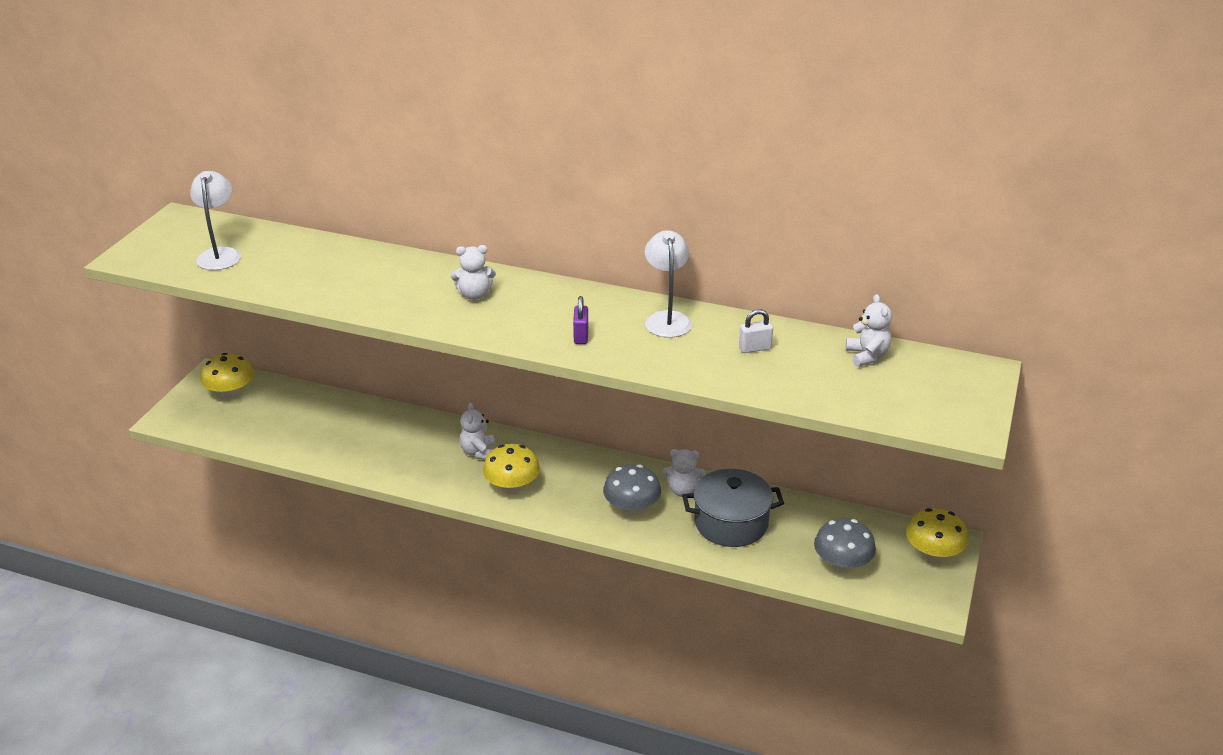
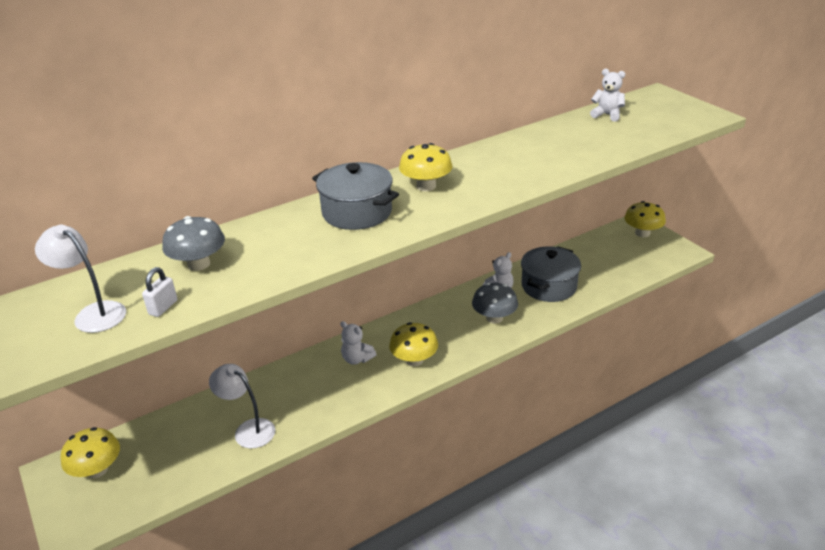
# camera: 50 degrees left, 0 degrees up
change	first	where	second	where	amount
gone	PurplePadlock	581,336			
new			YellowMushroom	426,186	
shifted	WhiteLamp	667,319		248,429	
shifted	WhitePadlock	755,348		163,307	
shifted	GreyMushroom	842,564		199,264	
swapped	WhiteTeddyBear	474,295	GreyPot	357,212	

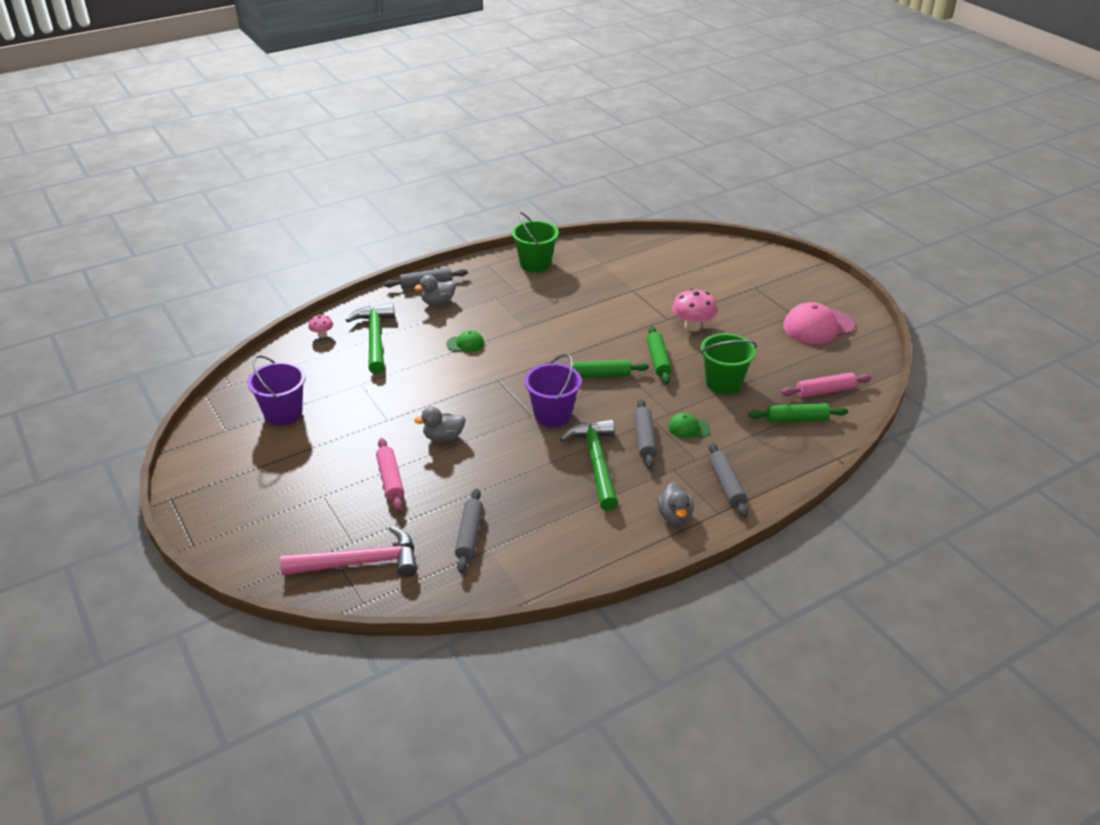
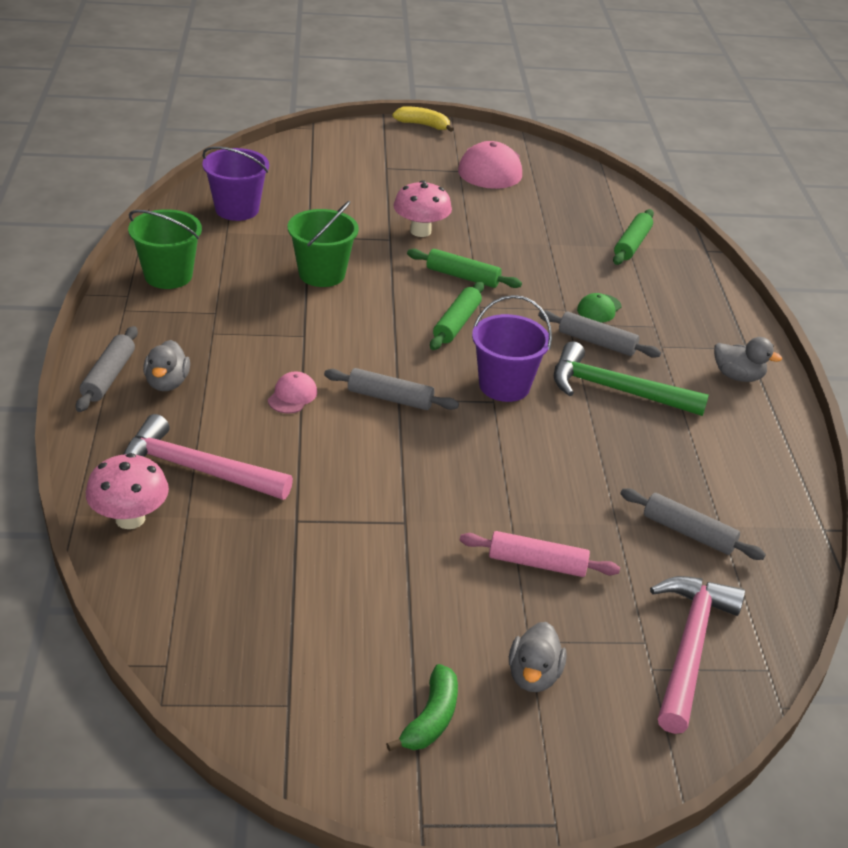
# camera: 65 degrees left, 0 degrees up
change	first	where	second	where	amount
gone	PinkRollingPin	825,391			
new			GreenBanana	431,719	
new			YellowBanana	423,125	
shifted	PurpleBucket	283,413		237,209	
shifted	GreyDuck	443,437		533,675	
shifted	GreenBucket	723,383		322,274	
shifted	GreyRollingPin	726,485		390,398	
repainted	GreenHammer	375,338	PinkHammer	196,470	
repainted	GreenCap	465,343	PinkCap	292,396	
scaled	PinkMushroom	322,335		130,519	x1.84

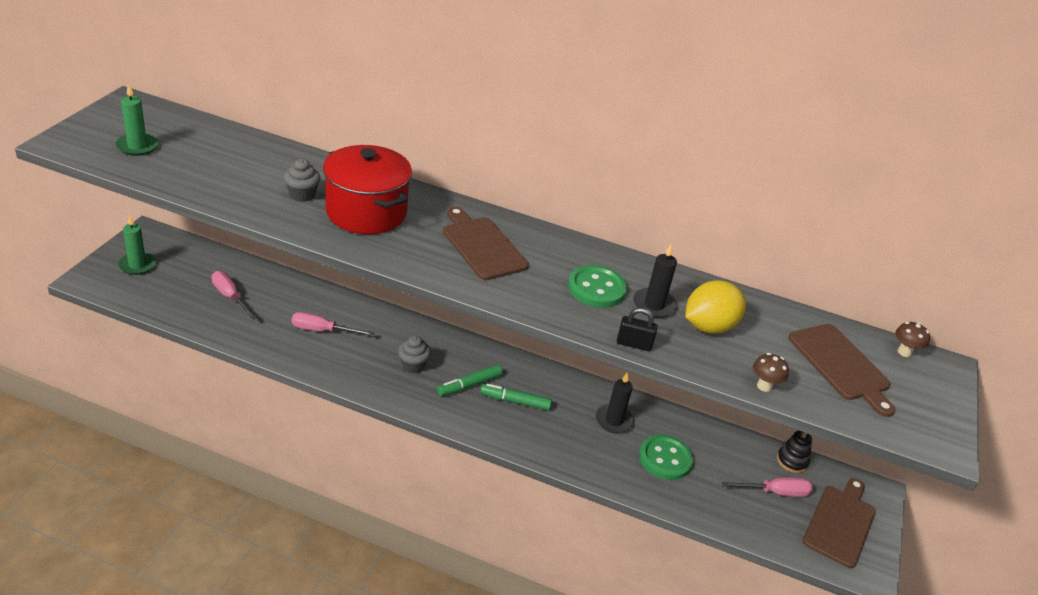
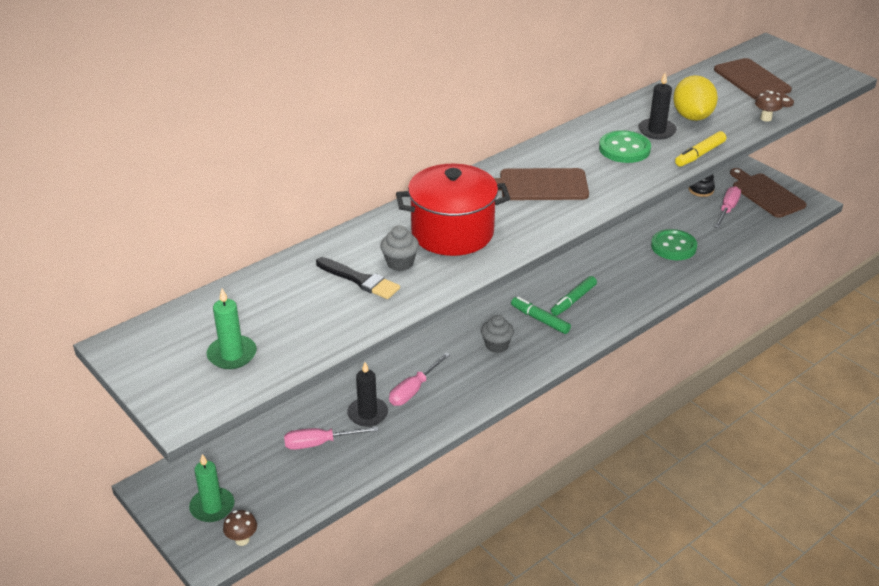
# camera: 55 degrees left, 0 degrees up
change	first	where	second	where	amount
new			BlackBrush	360,280	
shifted	BlackCandle	614,421		367,414	
shifted	BrownMushroom	904,352		242,540	
swapped	BlackPadlock	634,344	YellowMarker	700,154	
rotated	GreenMarker	469,385		540,319	135 degrees clockwise
rotated	BrownCuttingBoard	841,365		754,82	60 degrees clockwise

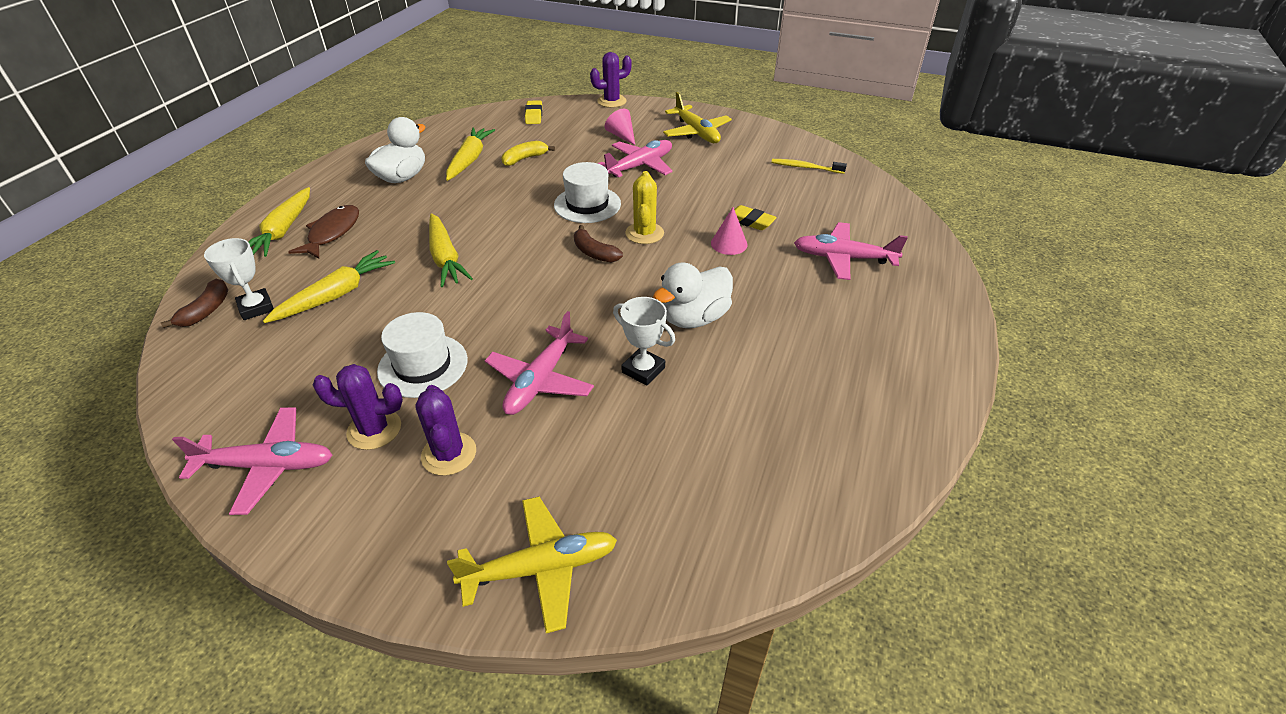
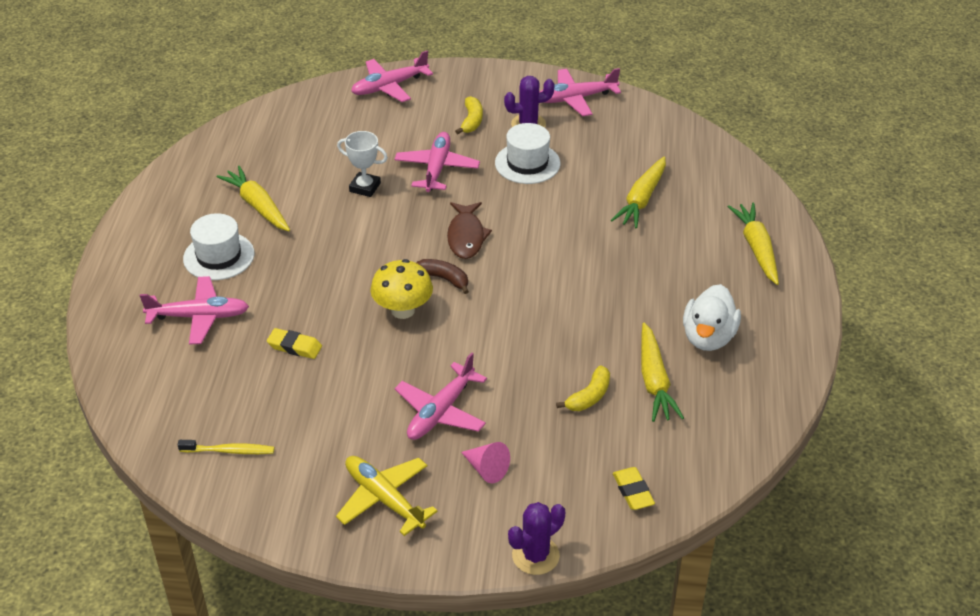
# camera: 165 degrees right, 0 degrees up
change	first	where	second	where	amount
gone	BrownBanana	206,310			
gone	WhiteTrophy	256,308			
gone	WhiteDuck	694,318			
gone	PinkCone	729,244			
shifted	BrownFish	332,233		466,236	
shifted	YellowCarrot	445,258		257,206	
shifted	WhiteHat	587,204		219,256	
swapped	PurpleCactus	449,454	YellowBanana	471,121	
swapped	YellowCactus	644,233	YellowMushroom	403,310	
repainted	YellowPlane	541,568	PinkPlane	389,86	

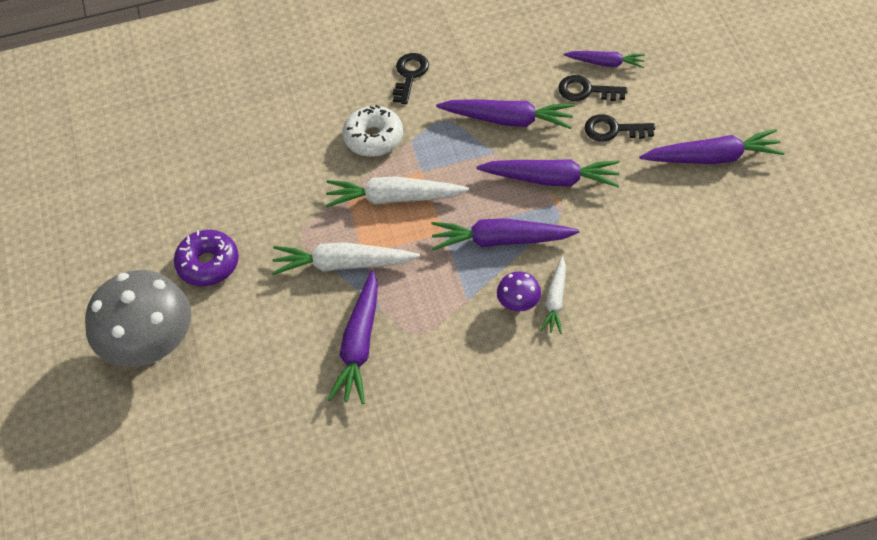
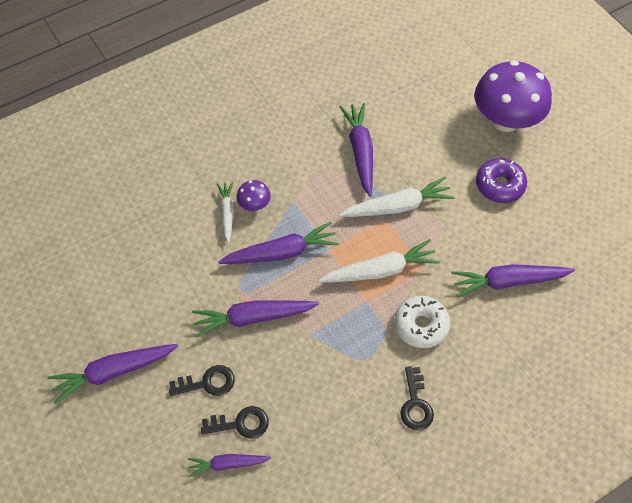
# camera: 160 degrees right, 5 degrees up
change	first	where	second	where	amount
shifted	PurpleCarrot	508,120		508,282	
repainted	GreyMushroom	150,346	PurpleMushroom	505,120	

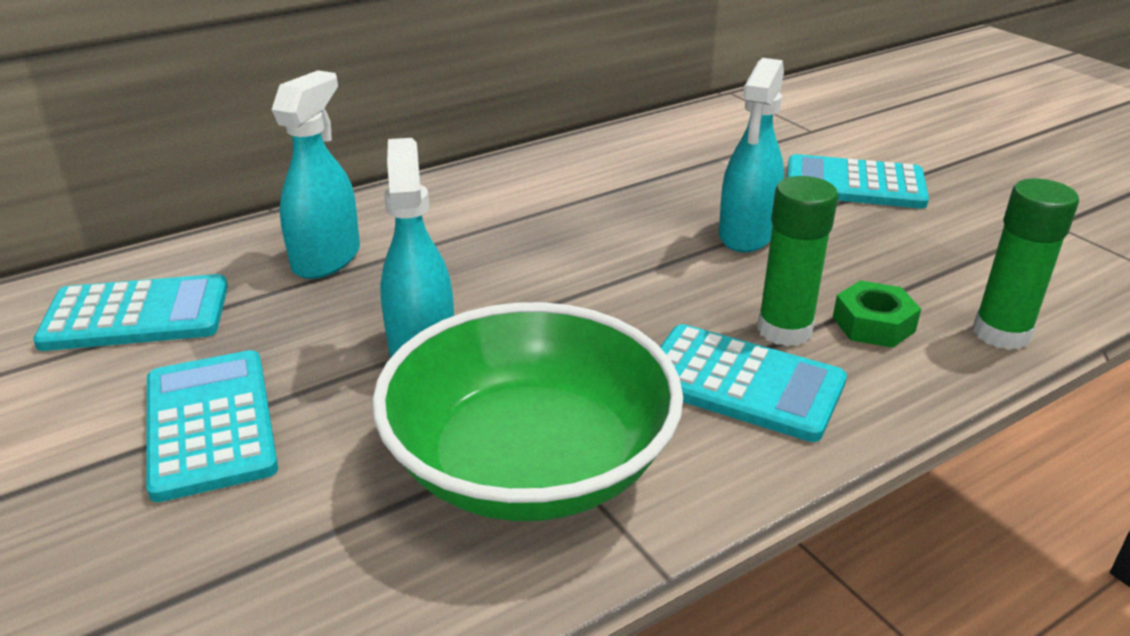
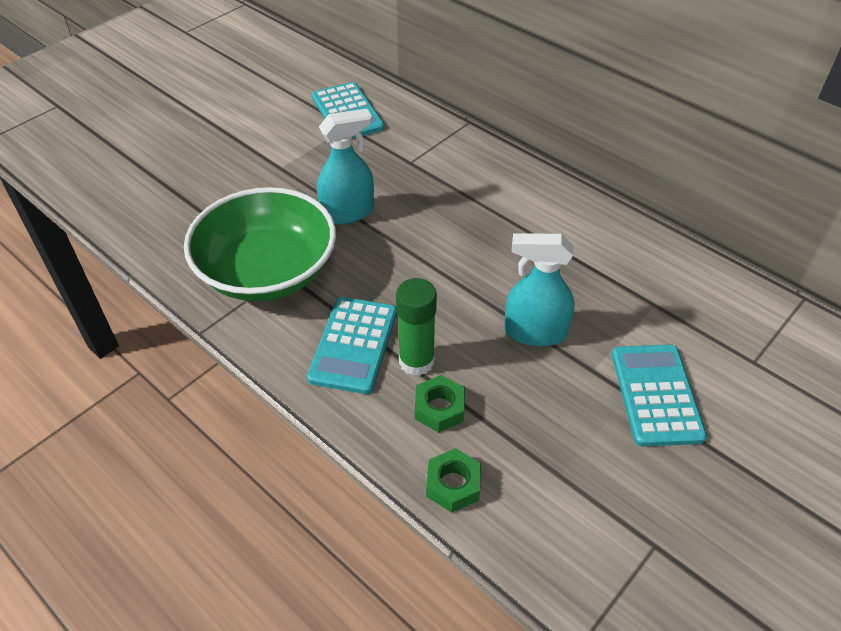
# camera: 75 degrees right, 15 degrees up
change	first	where	second	where	amount
gone	TurquoiseCalculator	210,424			
gone	TurquoiseSprayBottle	327,259			
swapped	GreenGlueStick	1001,333	GreenNut	453,485	

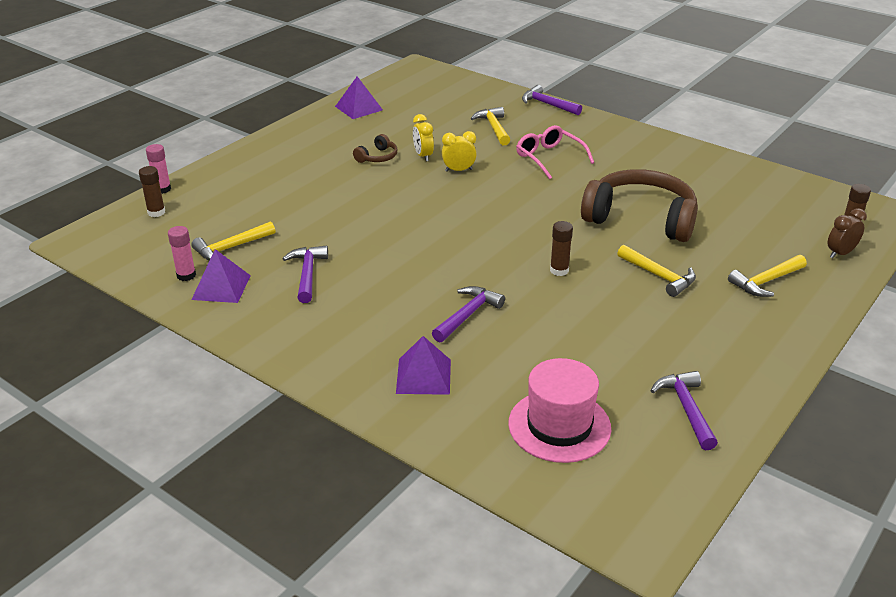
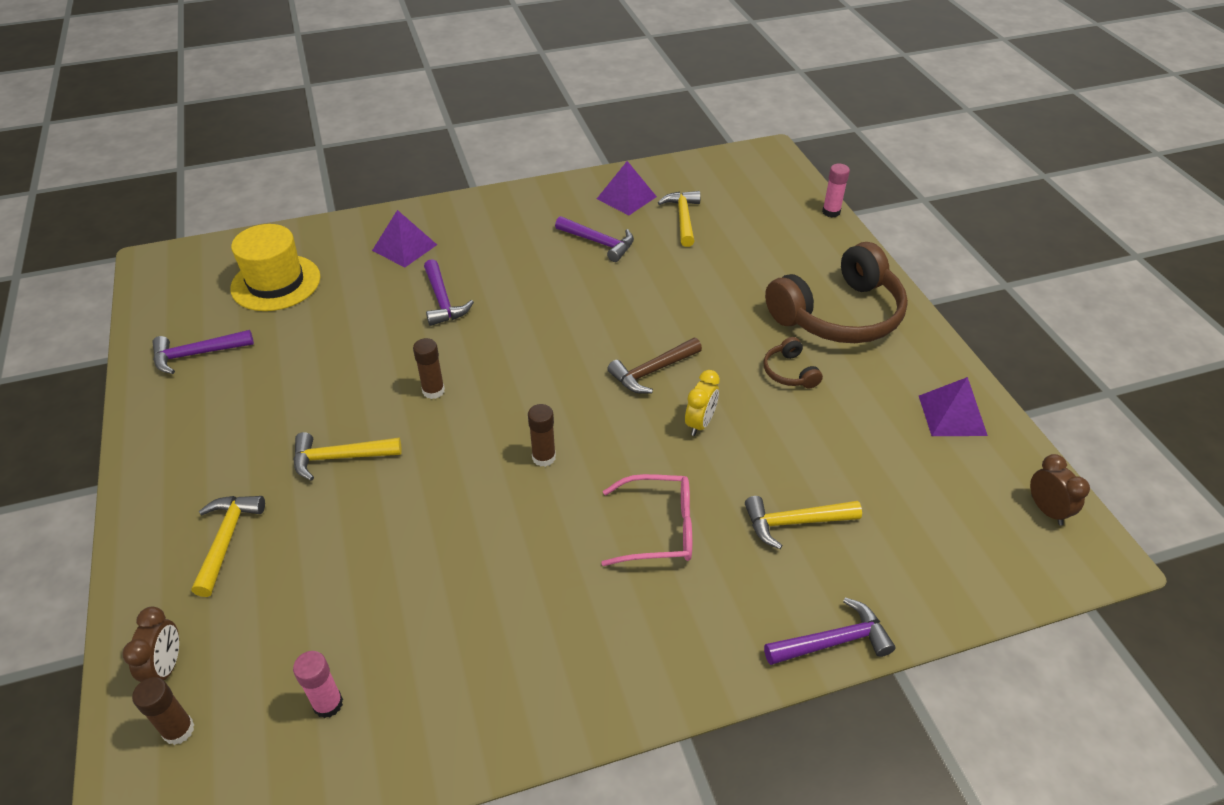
# camera: 125 degrees right, 10 degrees up
change	first	where	second	where	amount
gone	YellowClock	423,156			
new			BrownHammer	652,371	
new			BrownClock	1046,510	
shifted	BrownGlueStick	156,212		544,457	
shifted	PinkGlueStick	186,275		328,704	
shifted	BrownHeadphones	641,219		838,314	
repainted	PinkHat	559,426	YellowHat	276,283	
rotated	YellowHammer	494,128		794,522	150 degrees clockwise
rotated	PurpleHammer	686,408		196,354	135 degrees clockwise

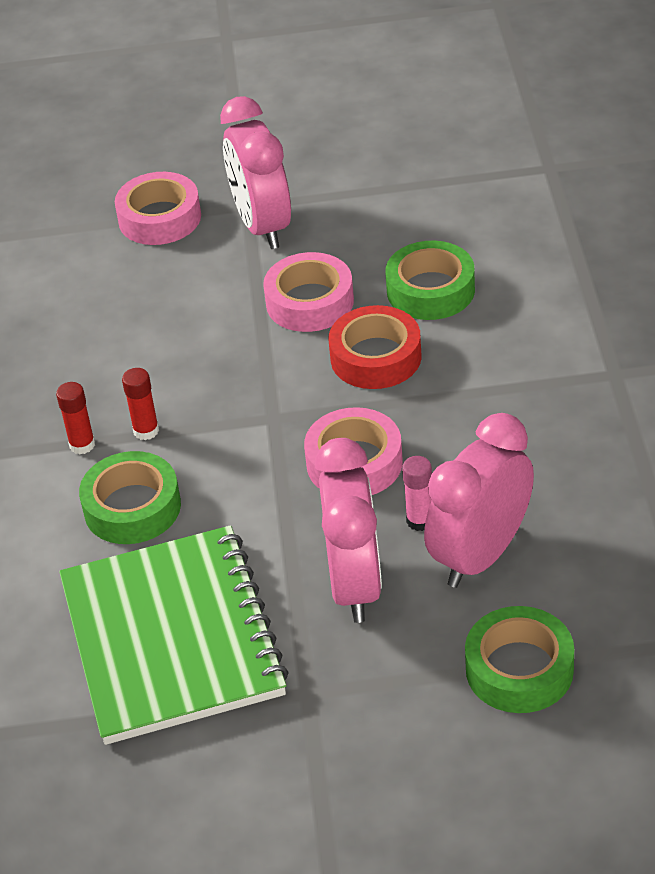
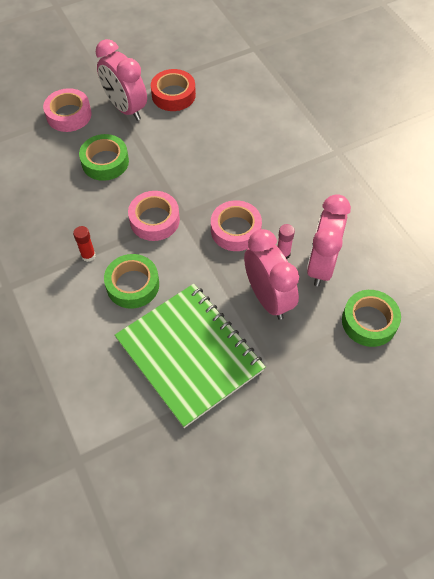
# camera: 25 degrees left, 15 degrees up
change	first	where	second	where	amount
gone	RedGlueStick	146,431			
shifted	PinkTape	310,302		154,220	
shifted	RedTape	376,357		173,95	
shifted	GreenTape	430,290		105,162	

